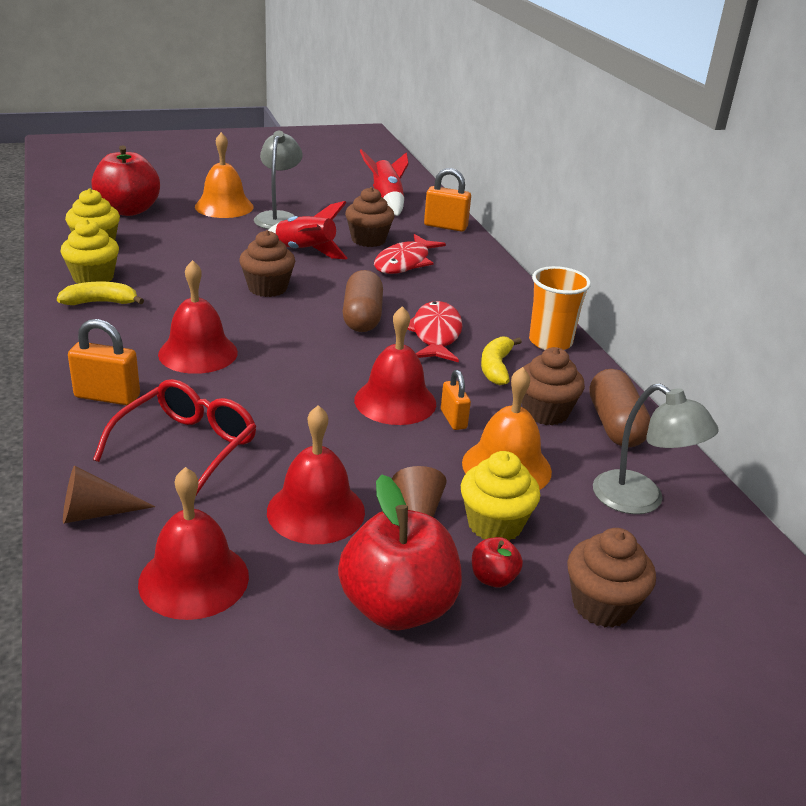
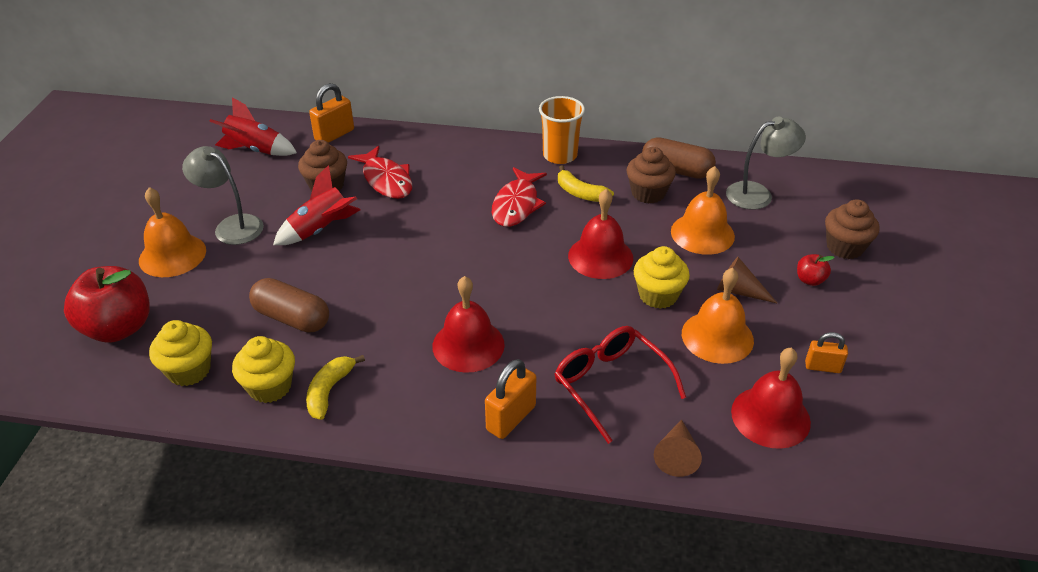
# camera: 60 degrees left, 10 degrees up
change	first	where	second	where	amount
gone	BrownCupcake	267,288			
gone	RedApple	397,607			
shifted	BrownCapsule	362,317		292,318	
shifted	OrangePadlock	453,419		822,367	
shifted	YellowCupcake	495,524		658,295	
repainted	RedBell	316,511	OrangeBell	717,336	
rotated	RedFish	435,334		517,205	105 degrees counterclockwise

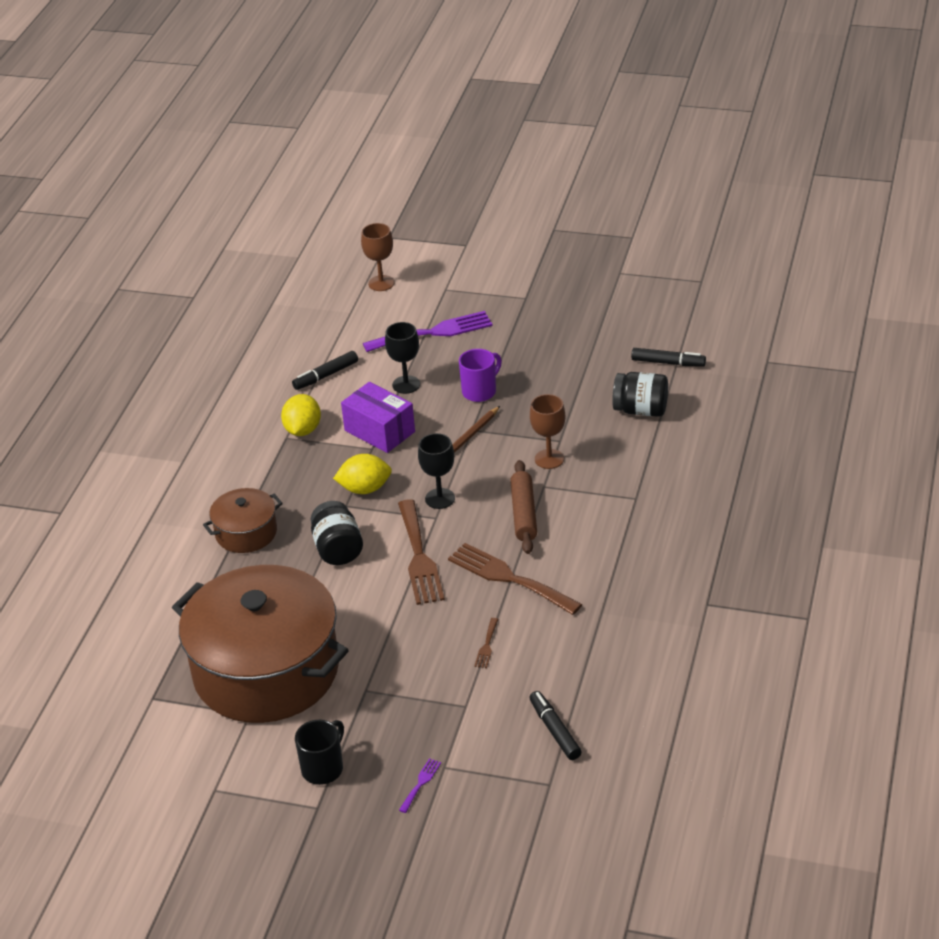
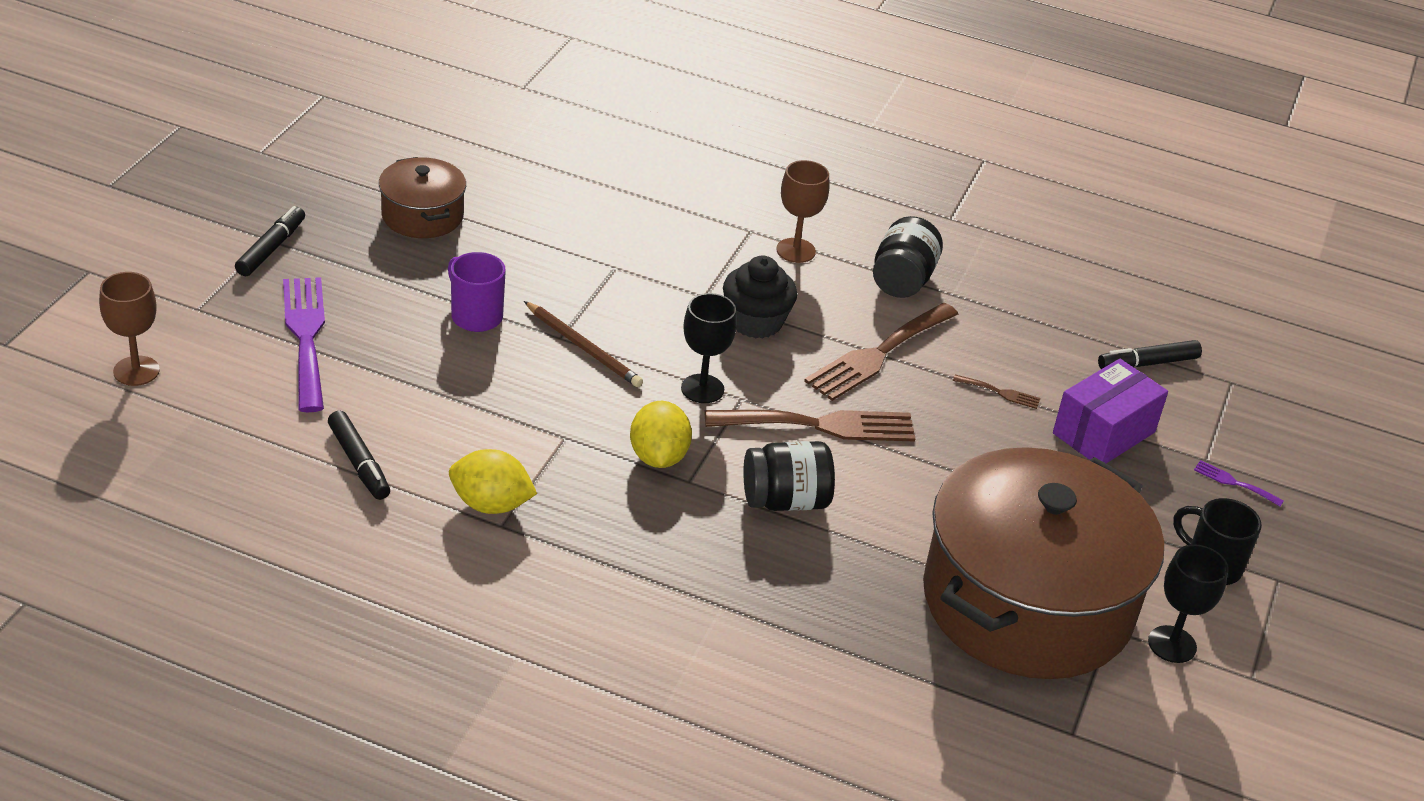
# camera: 90 degrees left, 0 degrees up
change	first	where	second	where	amount
shifted	BrownPot	246,533		422,215	
shifted	PurpleBox	379,431		1103,433	
shifted	BlackGoblet	406,384		1172,644	
shifted	BrownGoblet	549,459		795,250	
shifted	BlackJar	641,410		902,280	
shifted	BlackMarker	668,363		271,248	
swapped	BrownRollingPin	523,513	BlackCupcake	755,322	

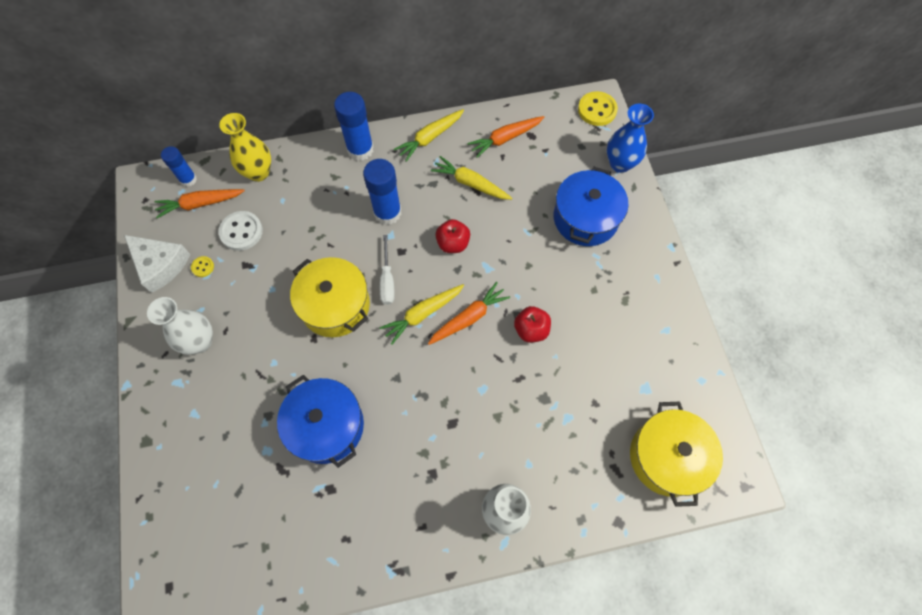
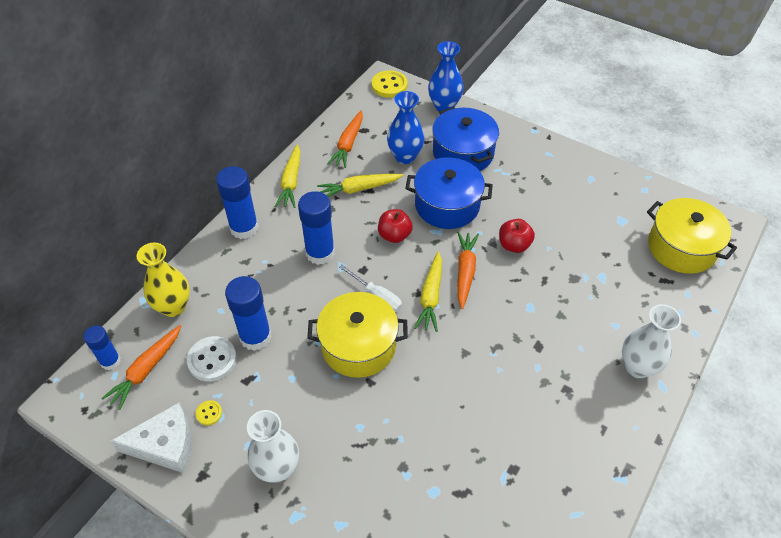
# camera: 45 degrees left, 15 degrees down
change	first	where	second	where	amount
new			BlueGlueStick	255,337	
new			BlueVase	405,156	
shifted	BluePot	326,426		447,205	

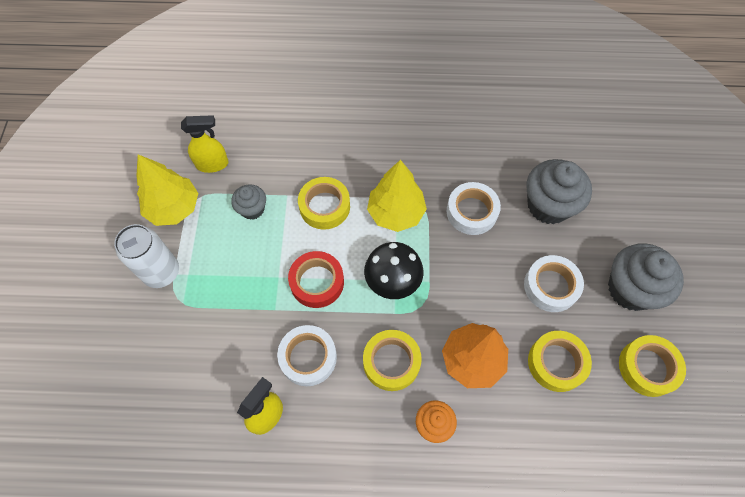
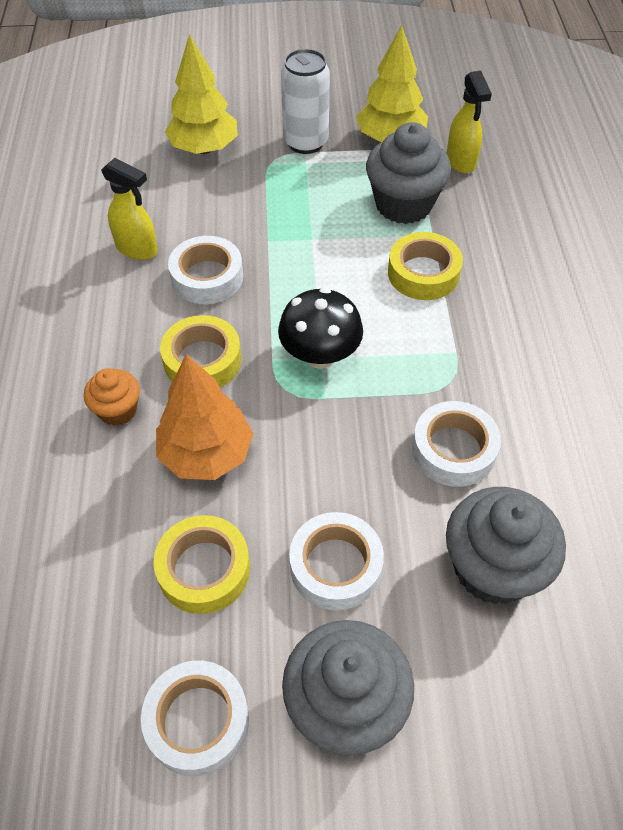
# camera: 85 degrees right, 10 degrees down
change	first	where	second	where	amount
gone	RedTape	317,282			
shifted	YellowTree	395,213		204,148	
repainted	YellowTape	647,367	WhiteTape	197,721	
scaled	GreyCupcake	252,209		403,204	x1.82

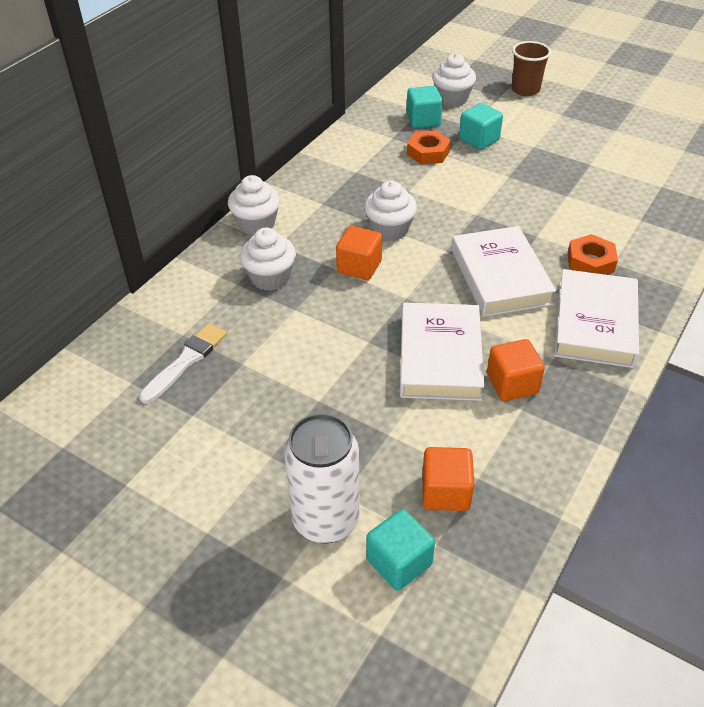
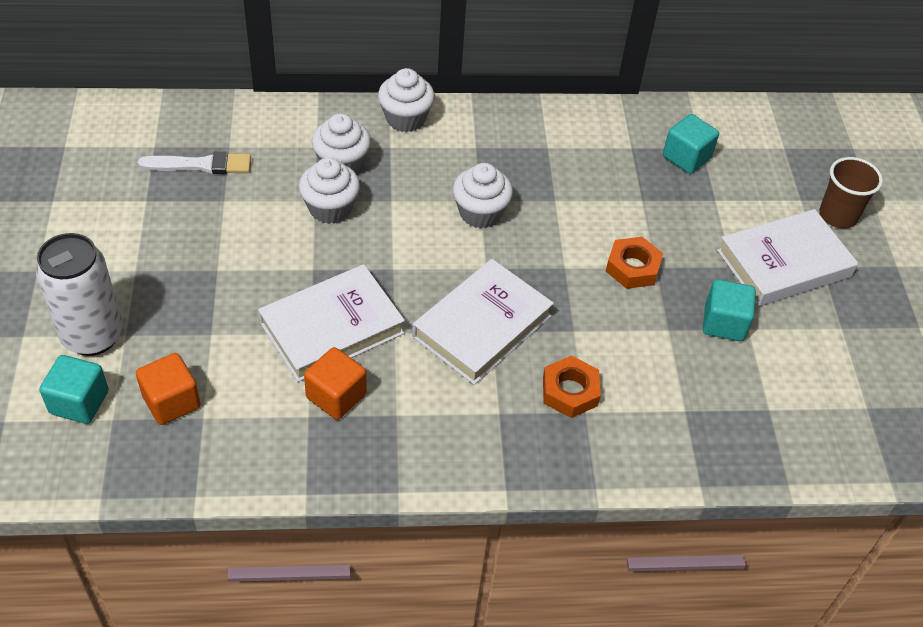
# camera: 50 degrees right, 5 degrees up
change	first	where	second	where	amount
gone	OrangeCube	359,267			
shifted	OrangeNut	428,152		633,267	
shifted	WhiteCupcake	452,99		330,208	
shifted	TurquoiseCube	479,140		724,323	
shifted	WhiteBook	595,324		784,263	

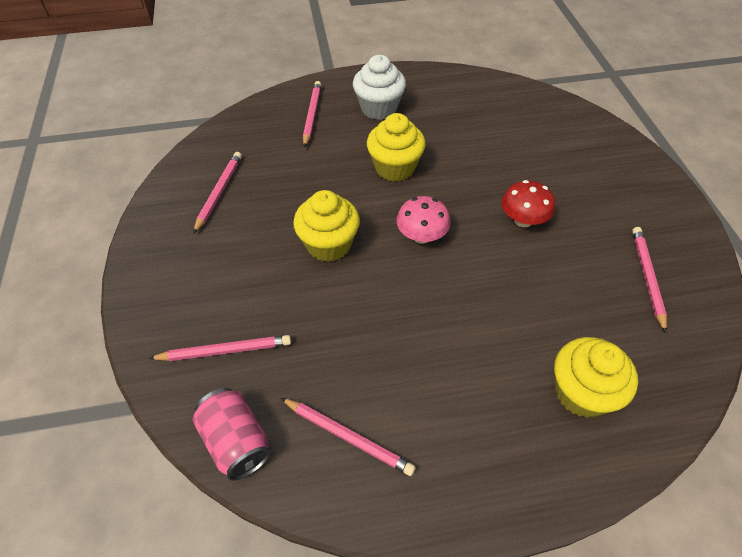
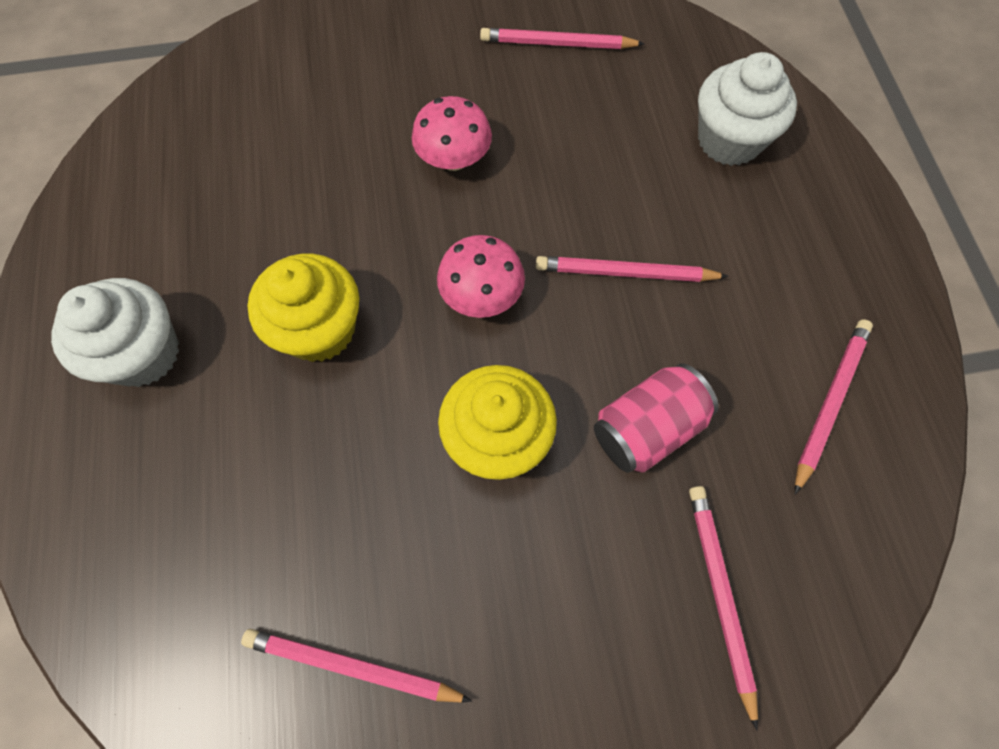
# camera: 90 degrees left, 15 degrees up
change	first	where	second	where	amount
shifted	PinkCan	236,441		647,428	
shifted	PinkPencil	312,115		625,273	
repainted	RedMushroom	523,220	PinkMushroom	454,159	
repainted	YellowCupcake	581,392	WhiteCupcake	729,140	

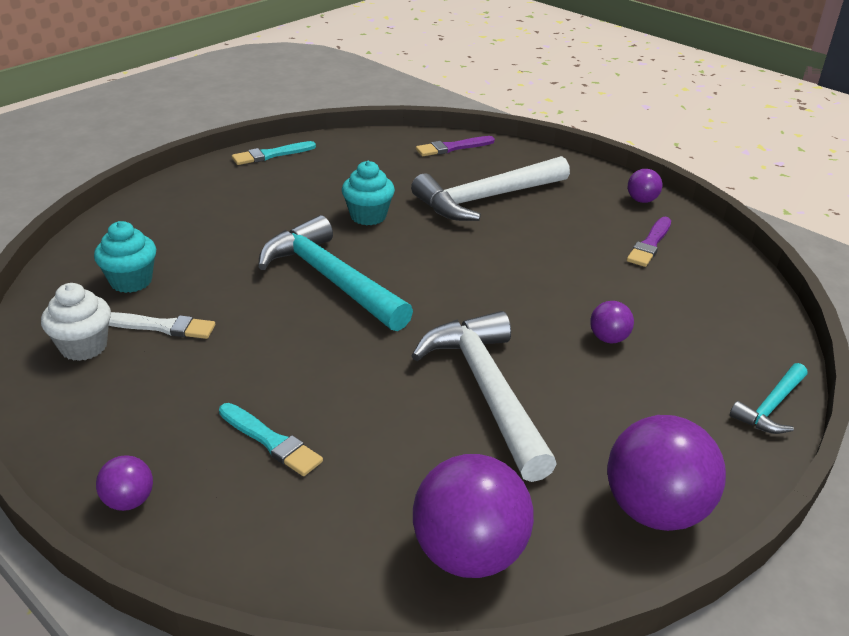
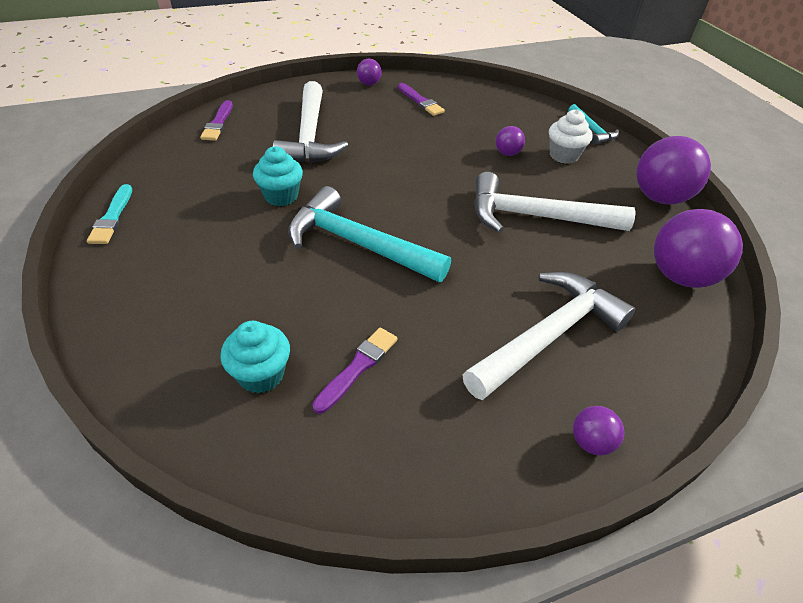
# camera: 65 degrees left, 10 degrees up
change	first	where	second	where	amount
shifted	WhiteCupcake	84,346		564,155	
swapped	TurquoiseBrush	271,441	WhiteHammer	548,336	
repainted	WhiteBrush	162,327	PurpleBrush	358,367	
rotated	TurquoiseHammer	331,279		358,244	45 degrees clockwise

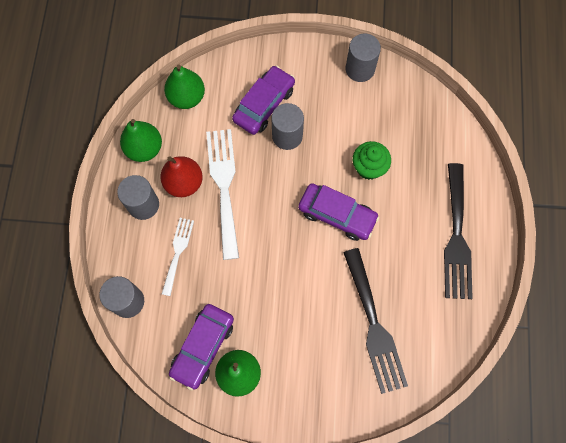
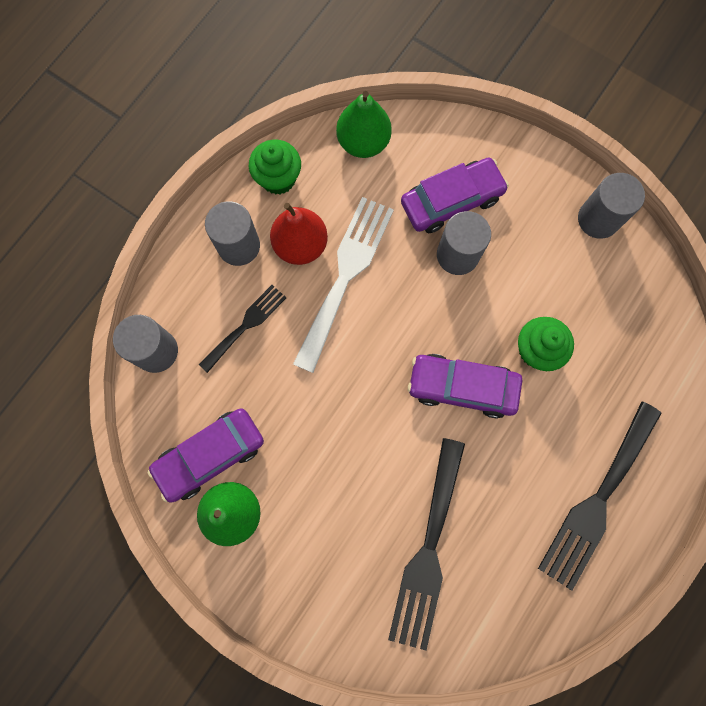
# camera: 30 degrees right, 5 degrees up
change	first	where	second	where	amount
swapped	GreenPear	144,149	GreenCupcake	278,178	
repainted	WhiteFork	178,252	BlackFork	246,325	
rotated	PurpleCar	337,215		462,387	135 degrees clockwise

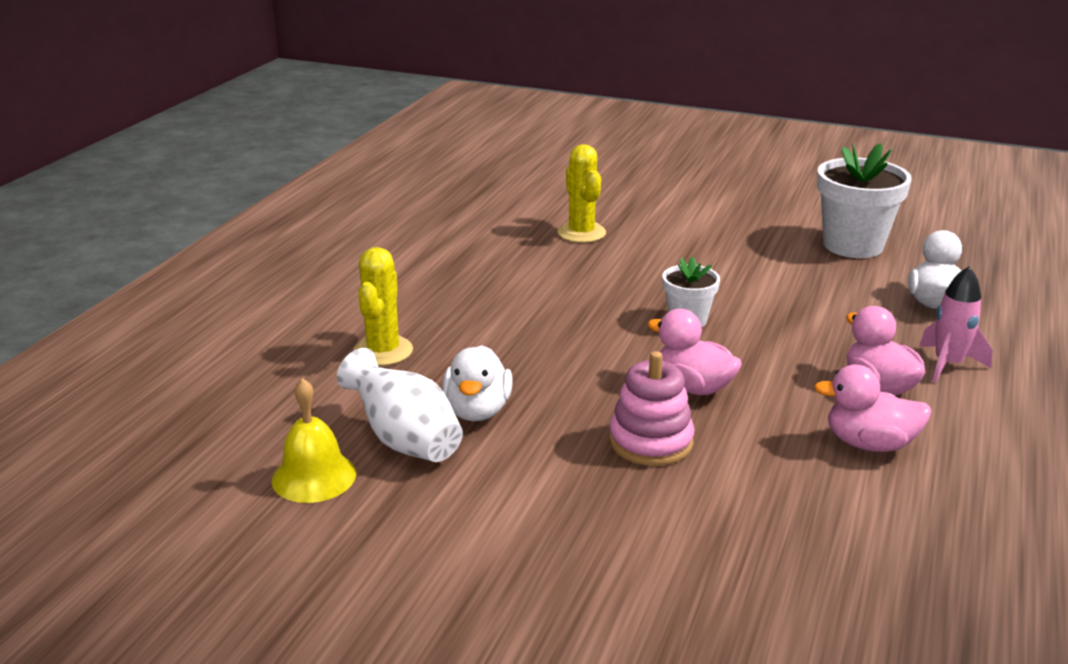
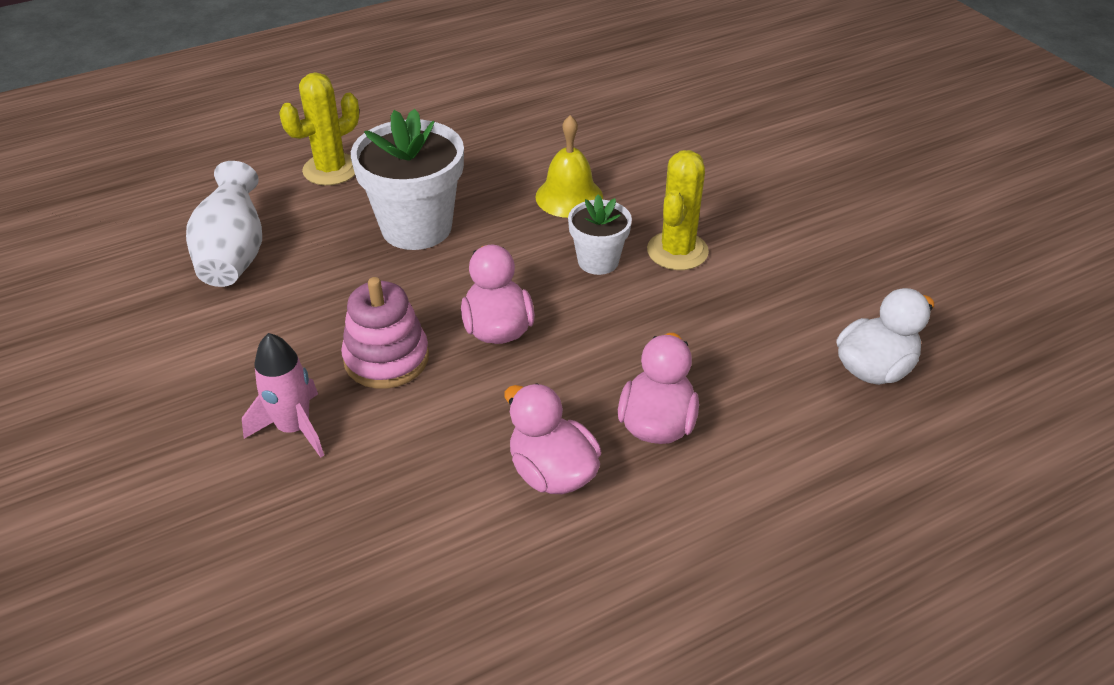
# camera: 40 degrees right, 15 degrees up
change	first	where	second	where	amount
gone	WhiteDuck	477,411			
shifted	YellowBell	314,476		569,197	
shifted	YellowCactus	581,233		677,251	
shifted	WhiteFlowerPot	853,245		416,227	
shifted	PinkRocket	948,364		294,428	

